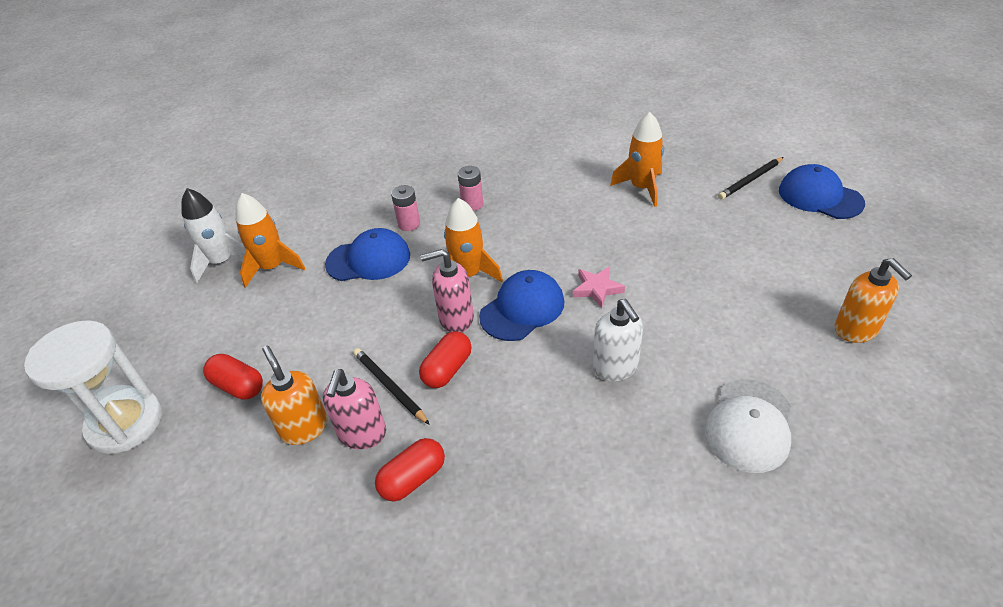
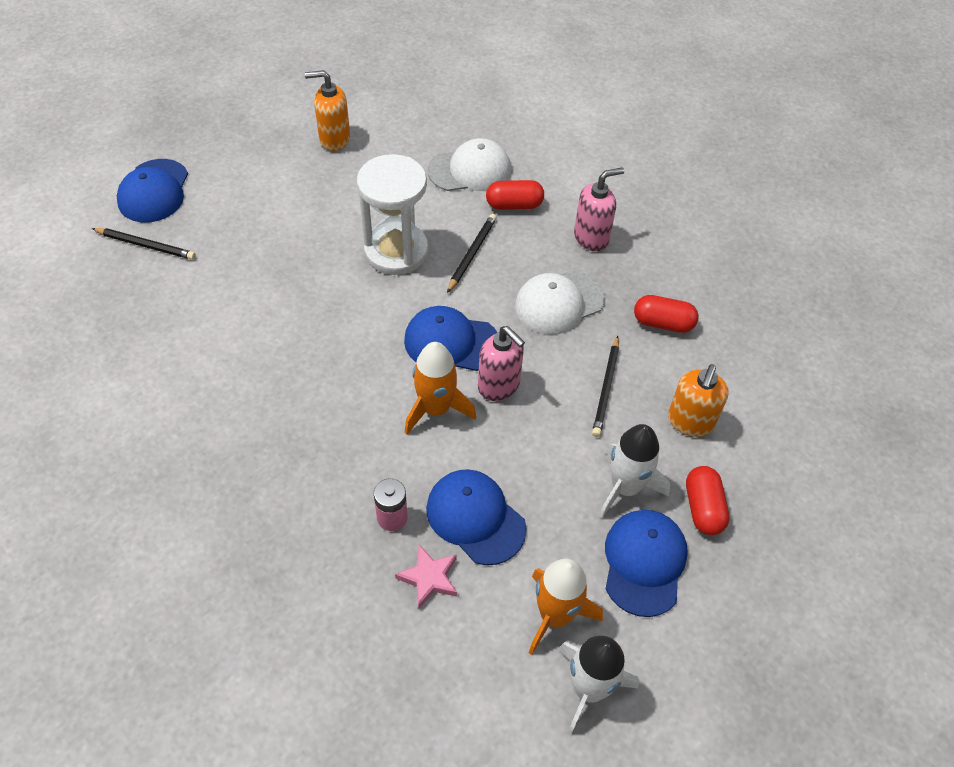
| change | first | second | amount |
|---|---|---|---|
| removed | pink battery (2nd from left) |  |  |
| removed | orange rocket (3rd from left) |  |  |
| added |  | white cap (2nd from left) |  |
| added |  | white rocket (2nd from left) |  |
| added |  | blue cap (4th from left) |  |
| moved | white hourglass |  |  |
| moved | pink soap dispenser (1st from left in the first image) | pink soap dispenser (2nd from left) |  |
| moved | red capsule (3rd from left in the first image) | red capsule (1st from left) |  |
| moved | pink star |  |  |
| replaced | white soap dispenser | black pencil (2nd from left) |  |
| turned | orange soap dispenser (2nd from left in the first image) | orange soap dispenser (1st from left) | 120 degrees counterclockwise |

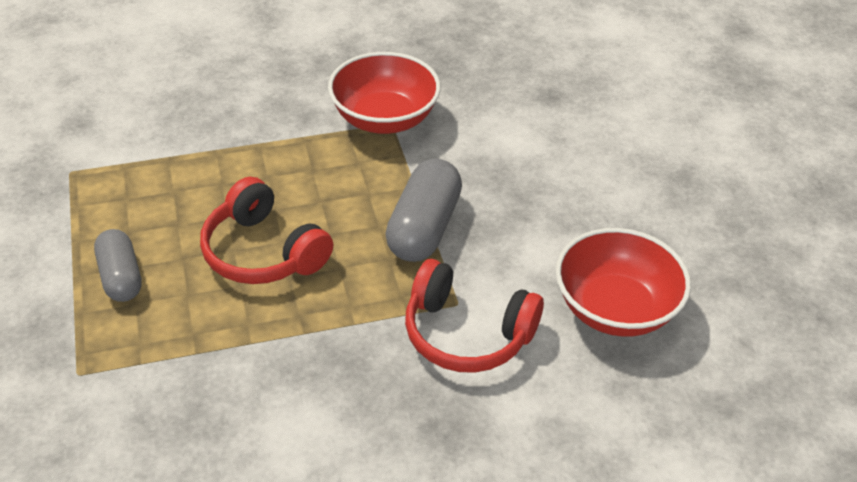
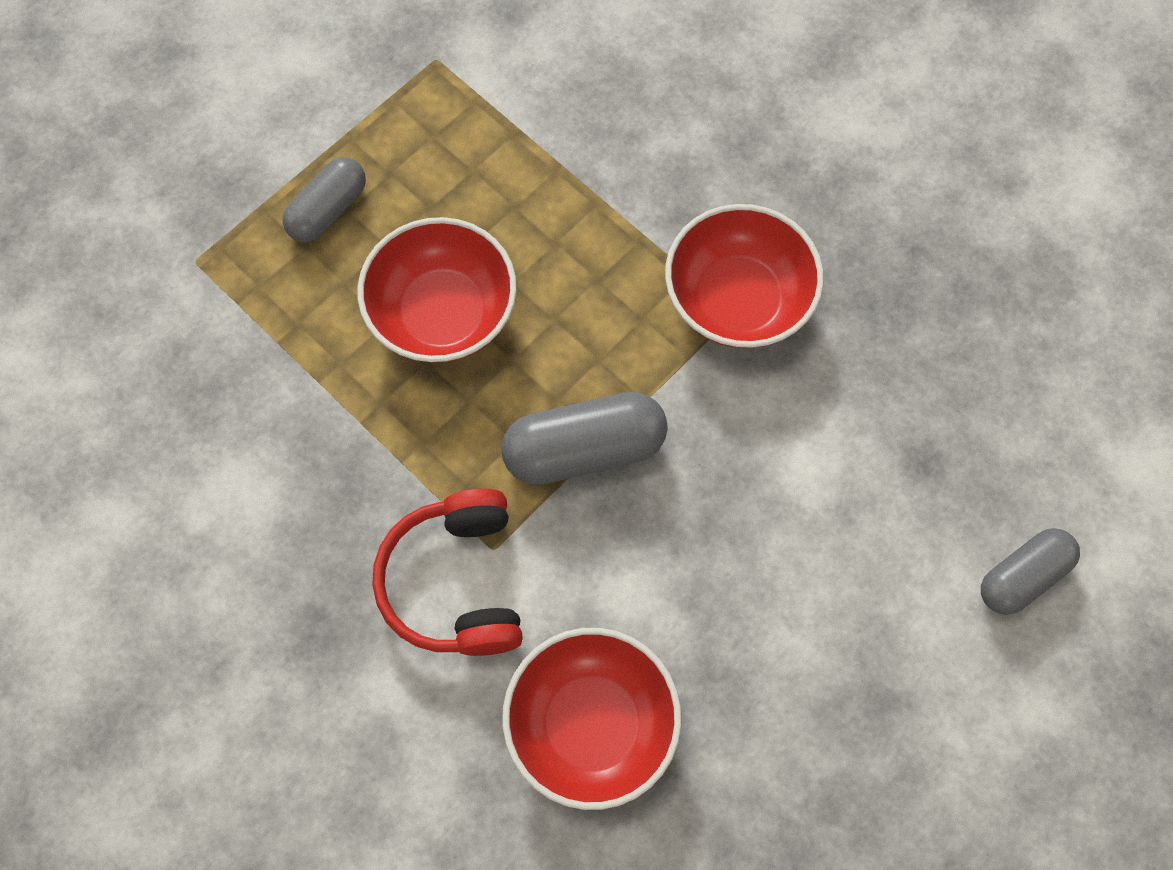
| change | first | second | amount |
|---|---|---|---|
| added |  | grey capsule (3rd from left) |  |
| replaced | red headphones (1st from left) | red bowl (1st from left) |  |

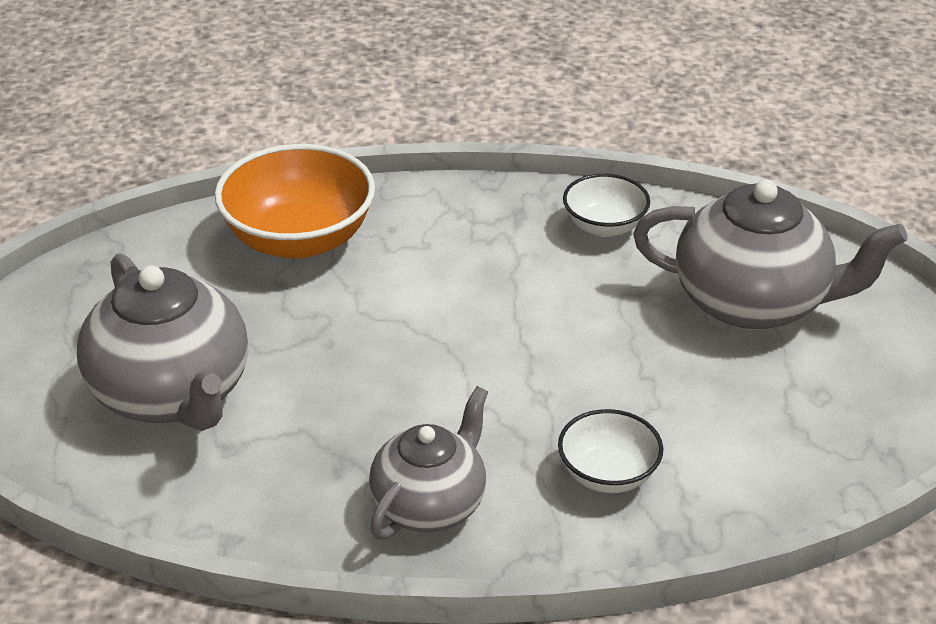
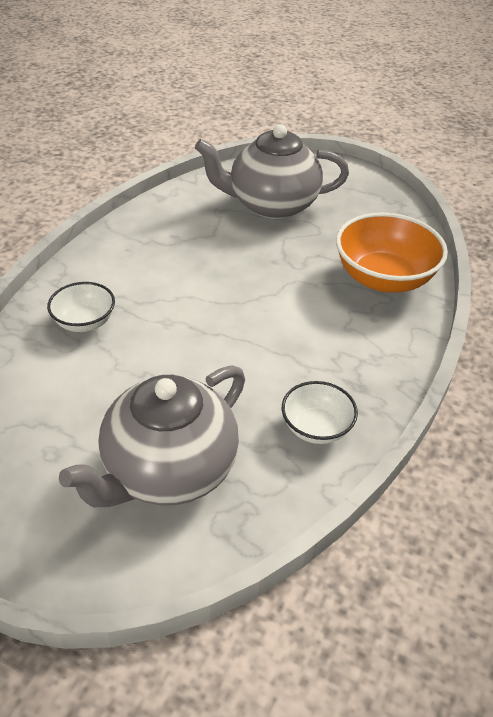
| change | first | second | amount |
|---|---|---|---|
| removed | grey teapot (2nd from left) |  |  |

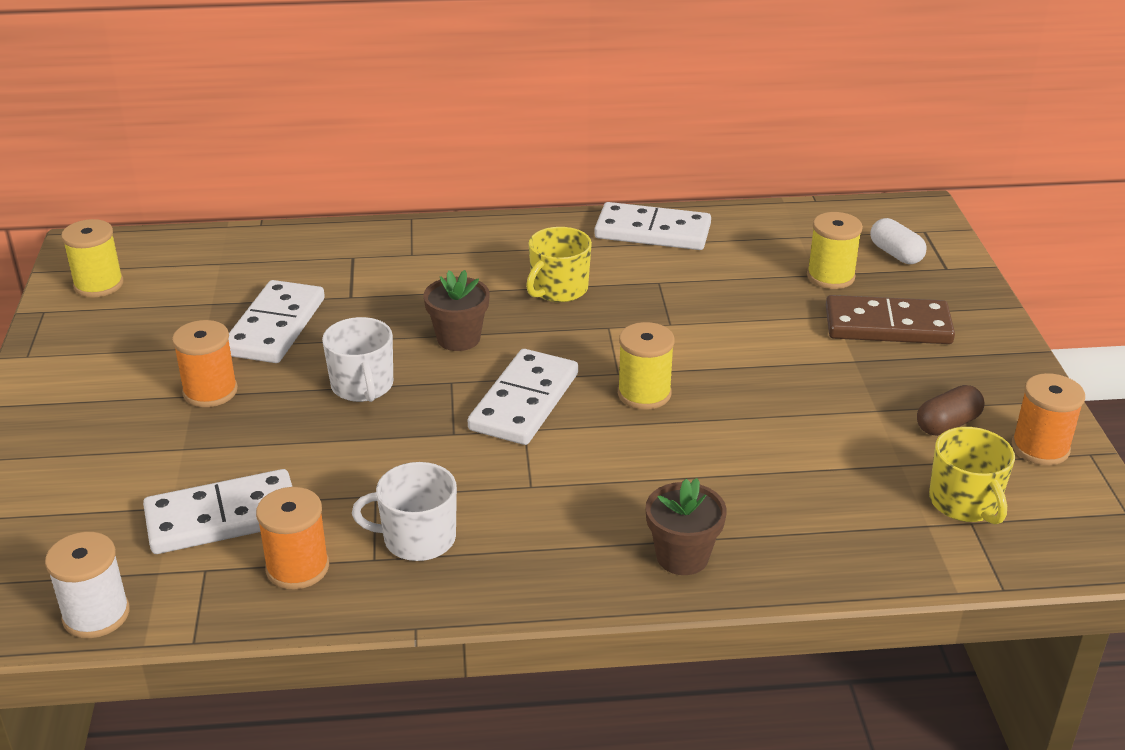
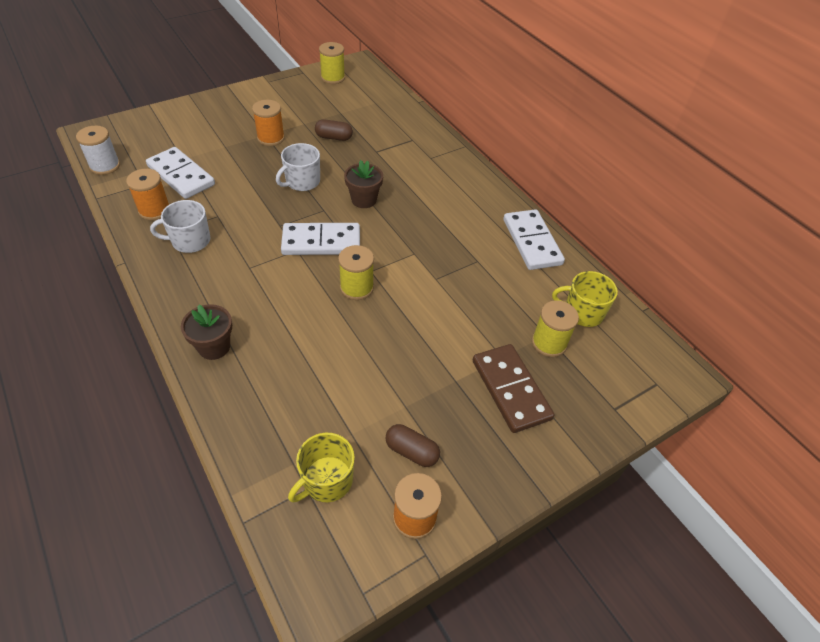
| change | first | second | amount |
|---|---|---|---|
| removed | white capsule |  |  |
| moved | yellow mug (1st from left in the first image) | yellow mug (2nd from left) |  |
| replaced | white domino (2nd from left) | brown capsule (1st from left) |  |
| turned | white mug (2nd from left in the first image) | white mug (1st from left) | 75 degrees counterclockwise |

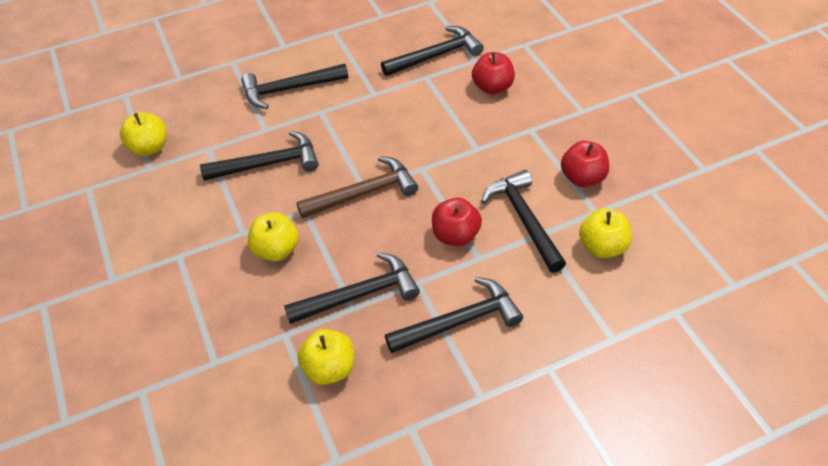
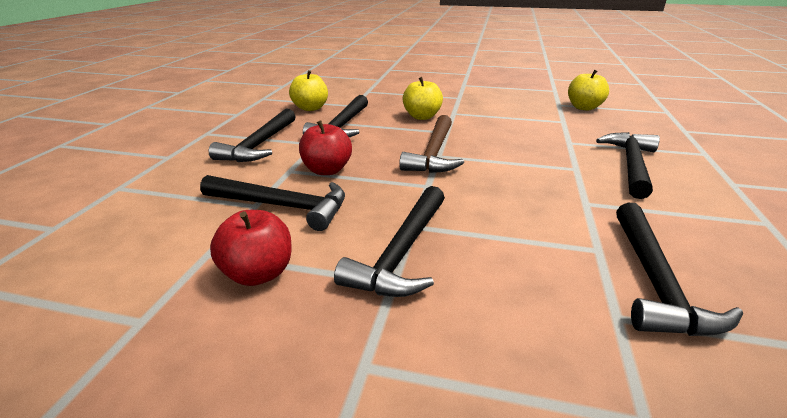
| change | first | second | amount |
|---|---|---|---|
| removed | red apple (2nd from left) |  |  |
| removed | yellow apple (4th from left) |  |  |
| moved | black hammer (1st from left in the first image) | black hammer (4th from left) |  |

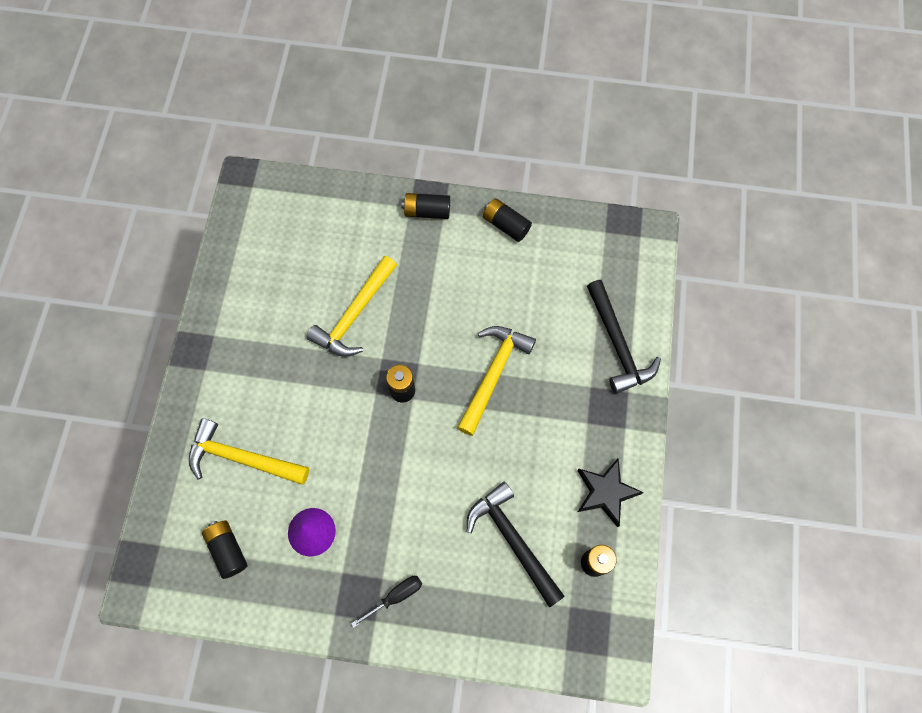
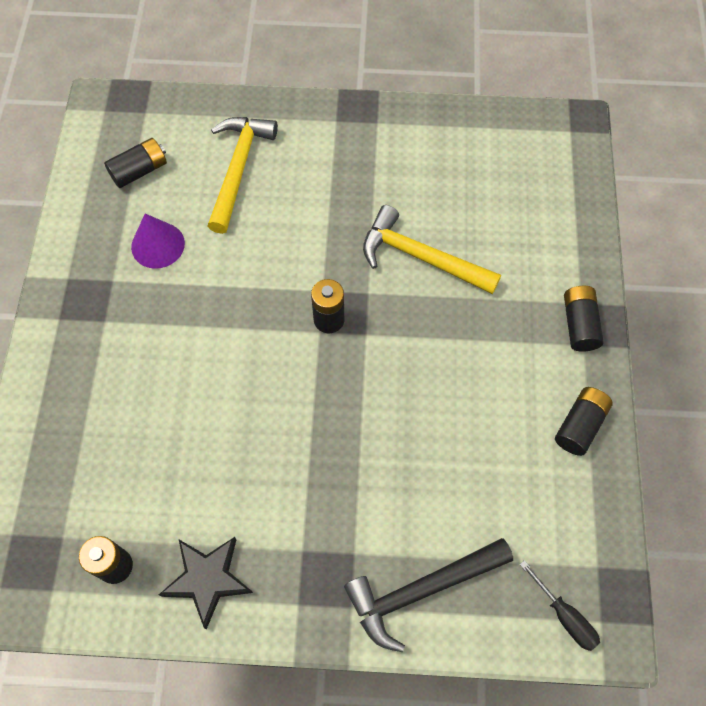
| change | first | second | amount |
|---|---|---|---|
| removed | yellow hammer (3rd from left) |  |  |
| removed | black hammer (1st from left) |  |  |
| moved | black screwdriver |  |  |

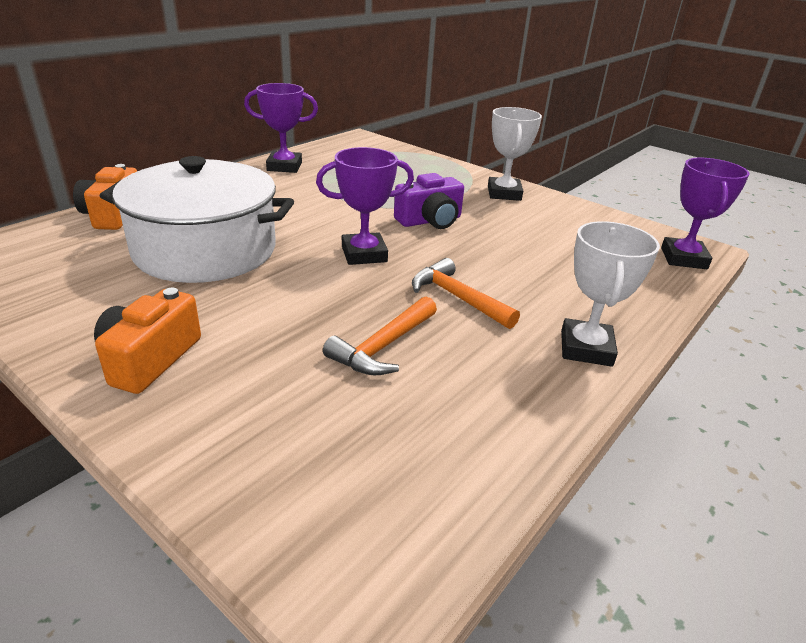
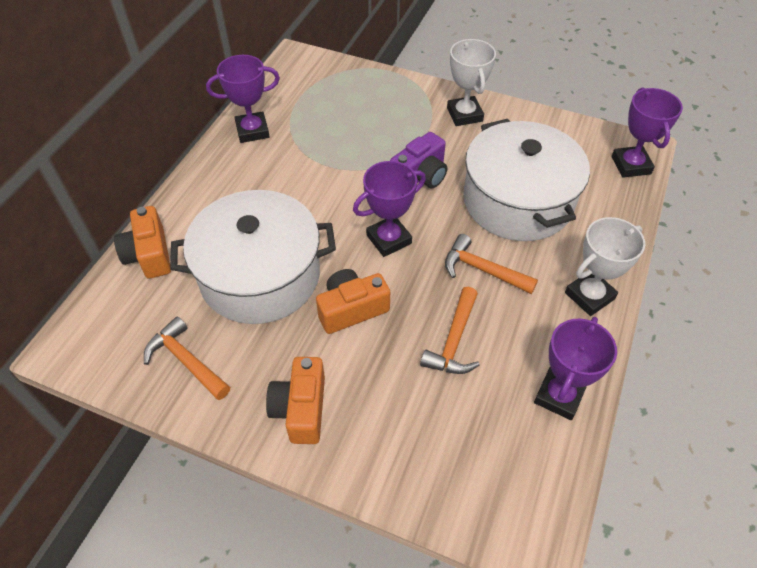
| change | first | second | amount |
|---|---|---|---|
| added |  | orange hammer (1st from left) |  |
| added |  | orange camera (3rd from left) |  |
| added |  | white pot (2nd from left) |  |
| added |  | purple trophy (3rd from left) |  |
| turned | white trophy (2nd from left) |  | 60 degrees clockwise |

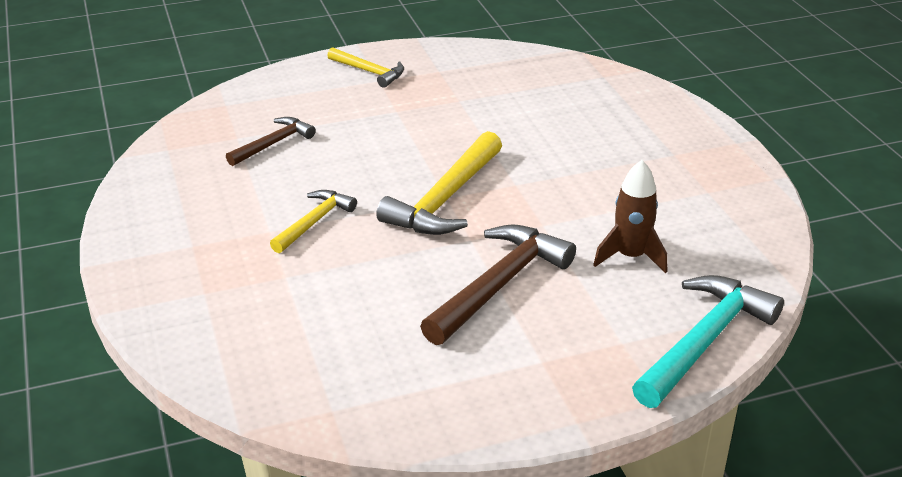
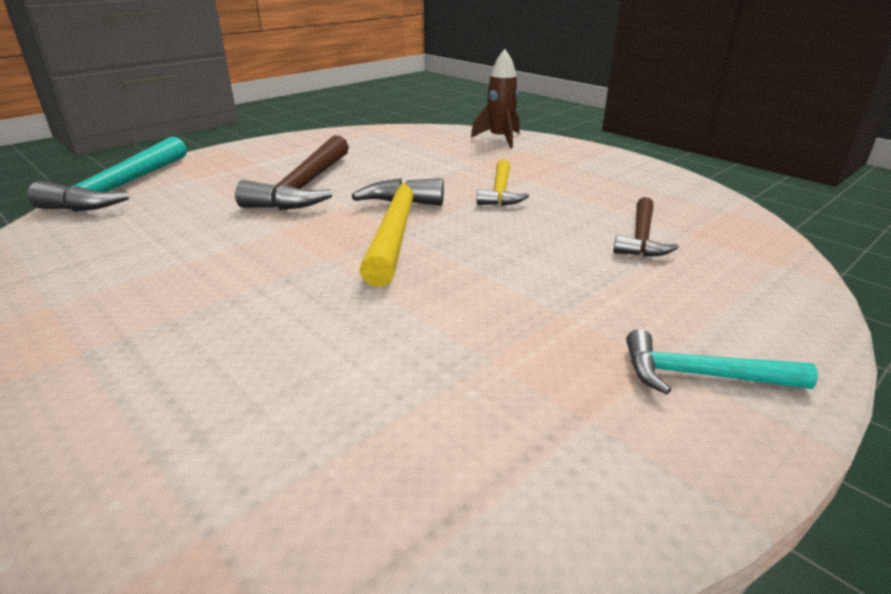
| change | first | second | amount |
|---|---|---|---|
| moved | brown rocket |  |  |
| recoloured | yellow hammer (2nd from left) | turquoise hammer (2nd from left) |  |

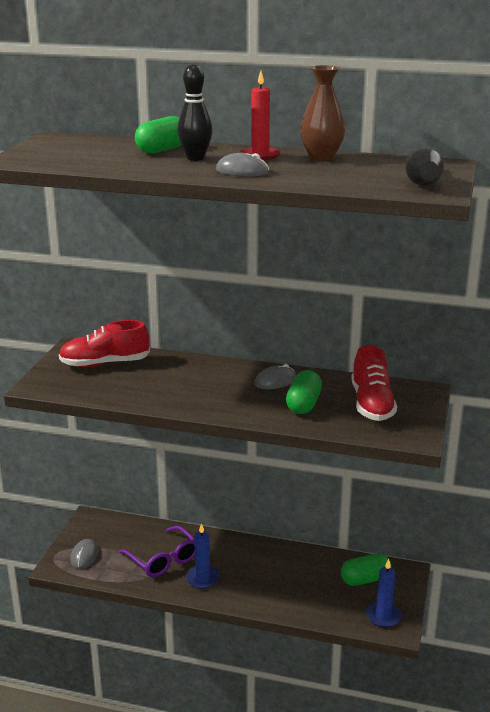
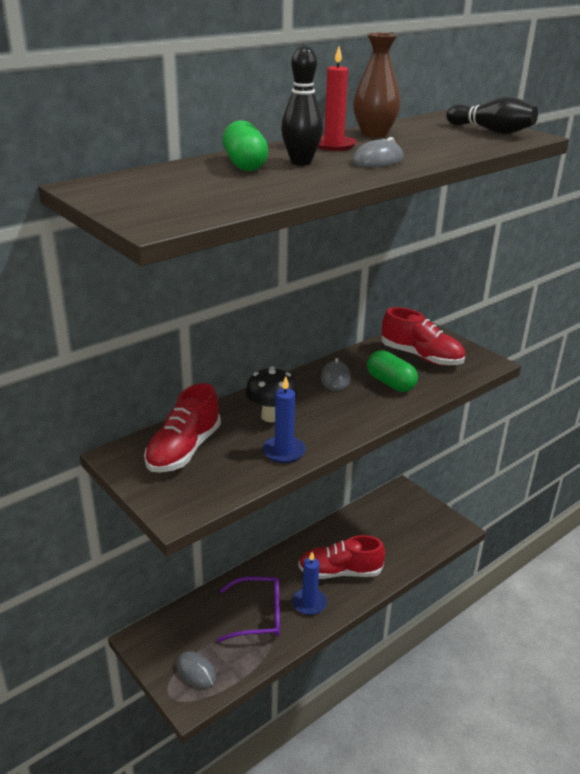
| change | first | second | amount |
|---|---|---|---|
| removed | green capsule (3rd from left) |  |  |
| added |  | black mushroom |  |
| added |  | red shoe (2nd from left) |  |
| moved | blue candle (2nd from left in the first image) | blue candle (1st from left) |  |

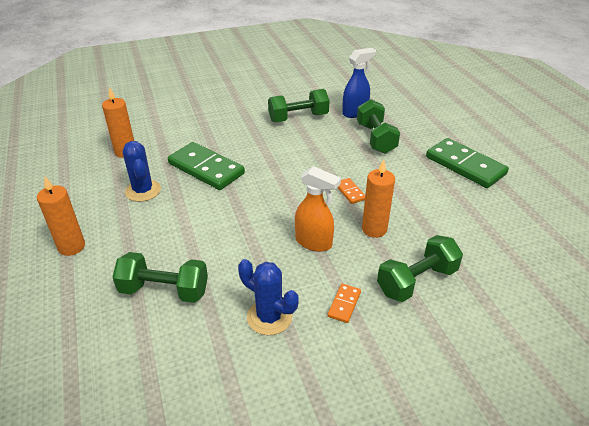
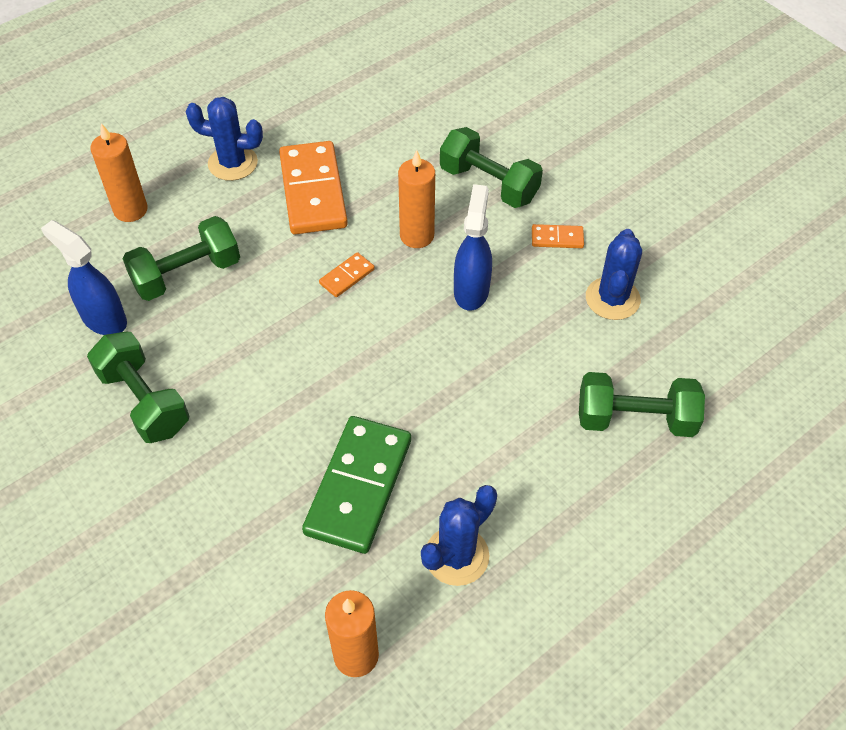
| change | first | second | amount |
|---|---|---|---|
| added |  | orange domino (1st from left) |  |
| moved | orange candle (1st from left) |  |  |
| replaced | green domino (2nd from left) | blue cactus (1st from left) |  |
| recoloured | orange spray bottle | blue spray bottle (2nd from left) |  |
| turned | green dumbbell (1st from left in the first image) | green dumbbell (4th from left) | 75 degrees counterclockwise |

